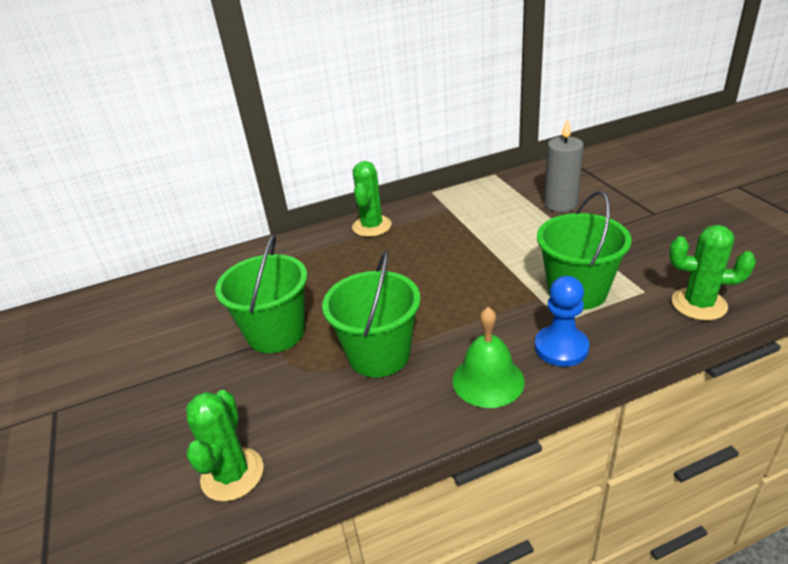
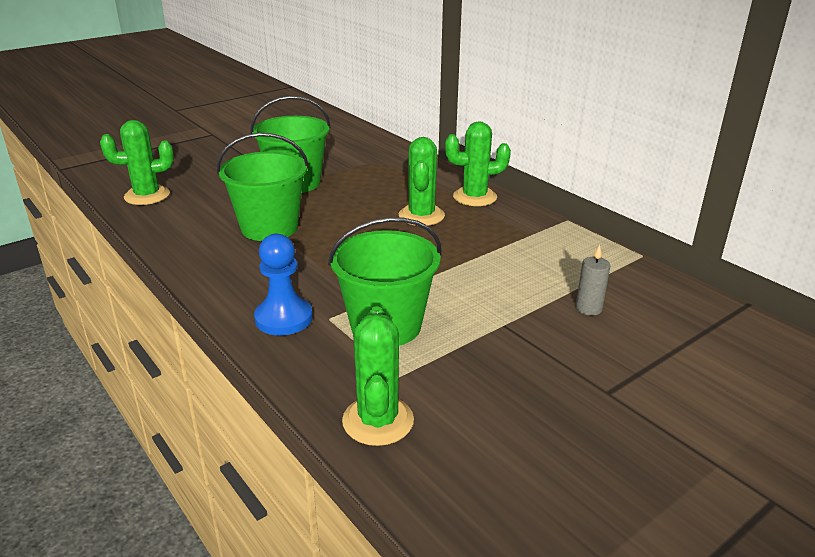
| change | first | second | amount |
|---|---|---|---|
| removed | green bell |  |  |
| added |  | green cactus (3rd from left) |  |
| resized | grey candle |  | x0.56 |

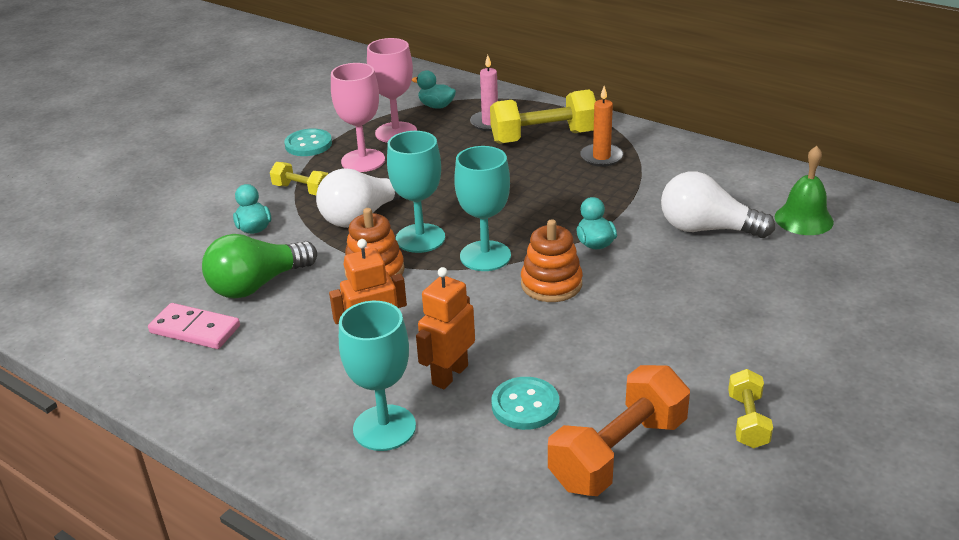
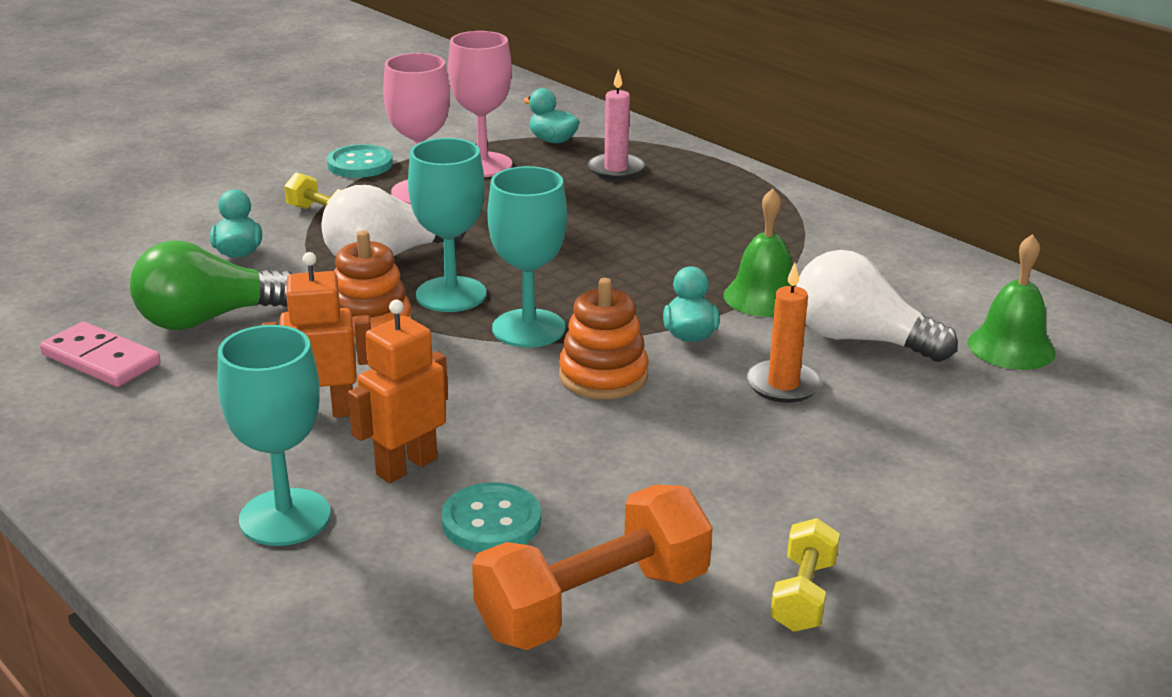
| change | first | second | amount |
|---|---|---|---|
| removed | yellow dumbbell (2nd from left) |  |  |
| added |  | green bell (1st from left) |  |
| moved | orange candle |  |  |

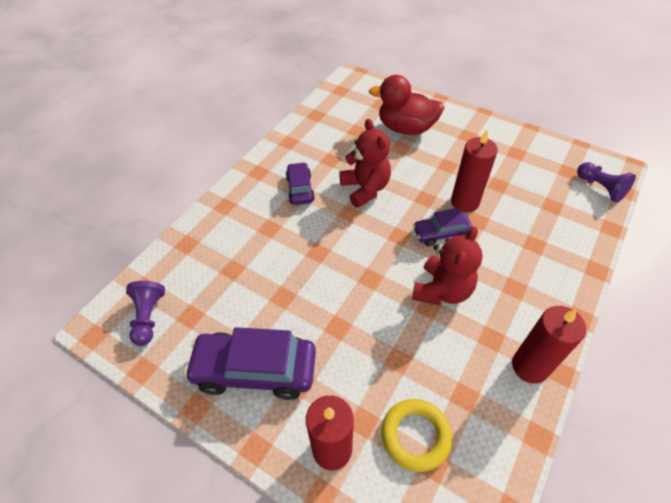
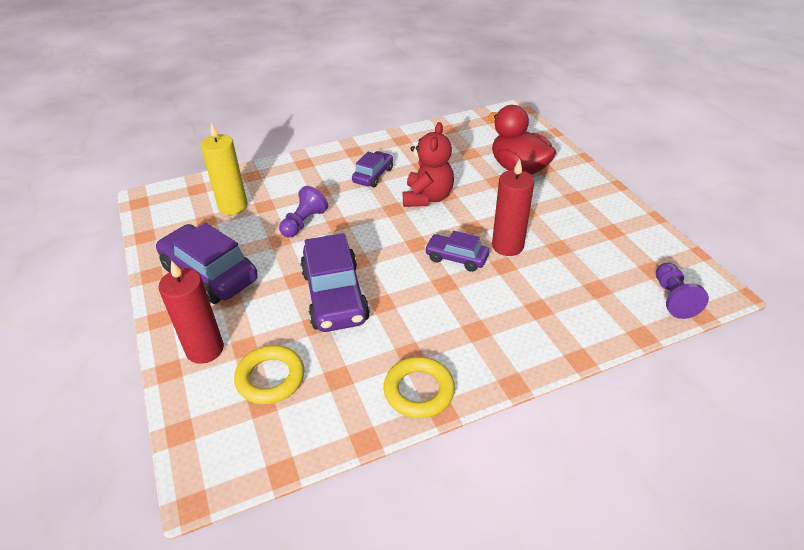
| change | first | second | amount |
|---|---|---|---|
| removed | red teddy bear (2nd from left) |  |  |
| added |  | yellow candle |  |
| added |  | purple car (2nd from left) |  |
| moved | purple pawn (1st from left) |  |  |
| replaced | red candle (3rd from left) | yellow ring (2nd from left) |  |

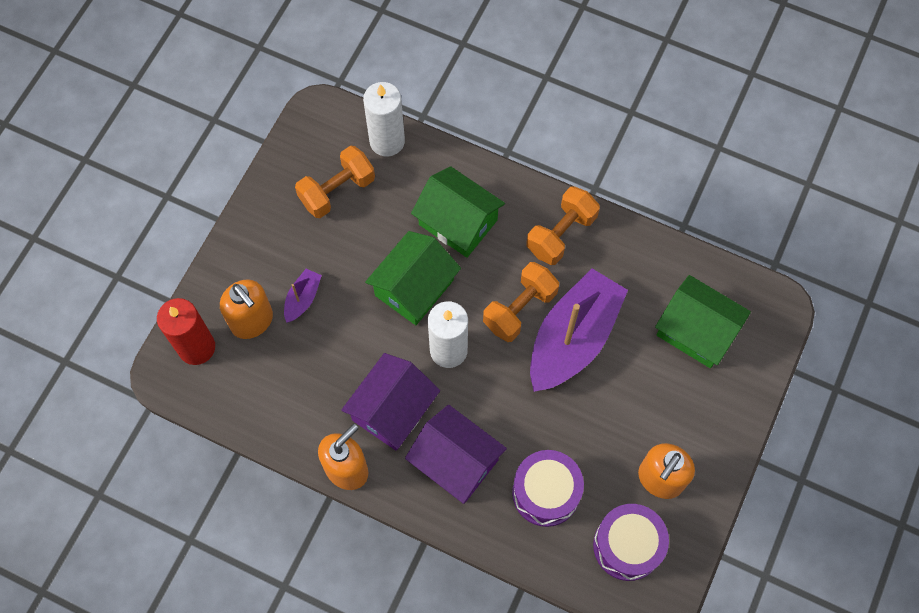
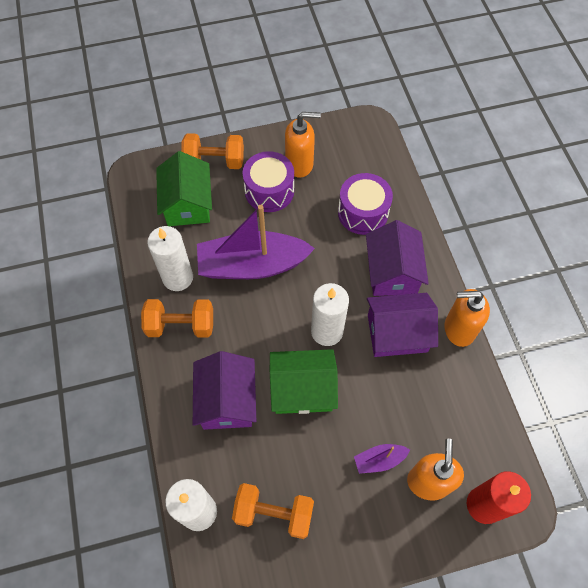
| change | first | second | amount |
|---|---|---|---|
| added |  | white candle (1st from left) |  |
| moved | orange dumbbell (2nd from left) |  |  |
| moved | purple drum (2nd from left in the first image) | purple drum (1st from left) |  |
| recoloured | green house (2nd from left) | purple house (1st from left) |  |

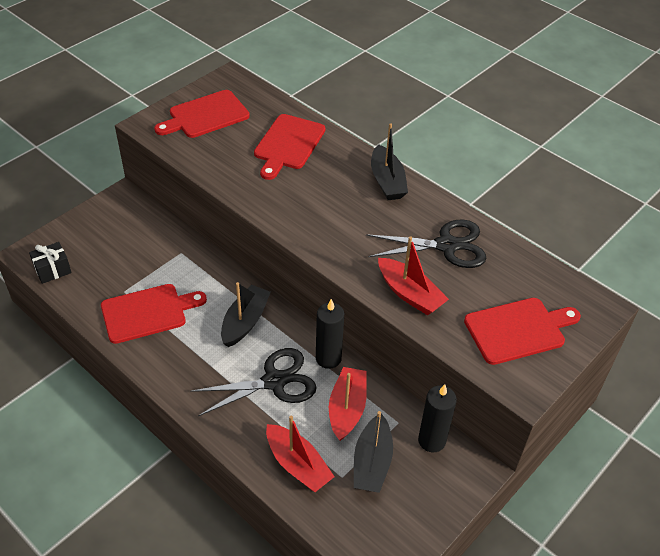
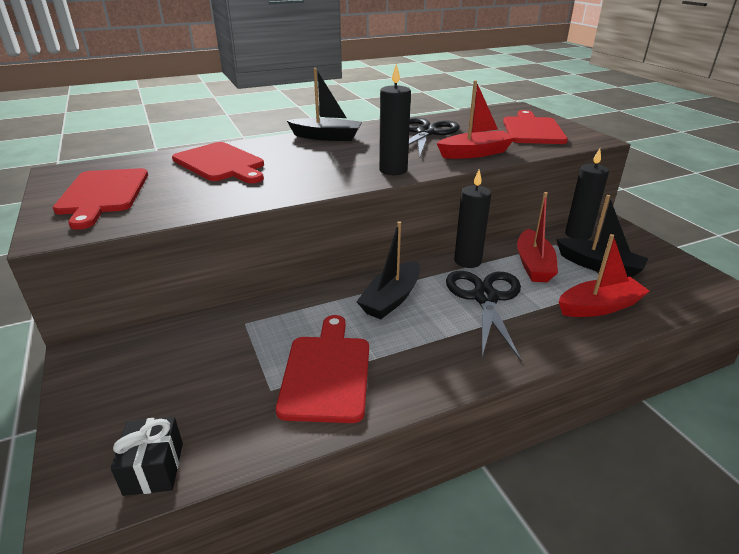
| change | first | second | amount |
|---|---|---|---|
| added |  | black candle (1st from left) |  |
| turned | black boat (1st from left in the first image) | black boat (2nd from left) | 105 degrees counterclockwise |
| turned | red boat (2nd from left) |  | 120 degrees counterclockwise |

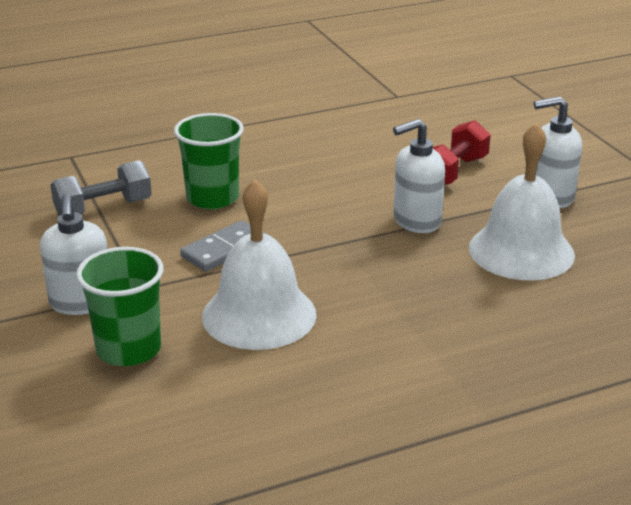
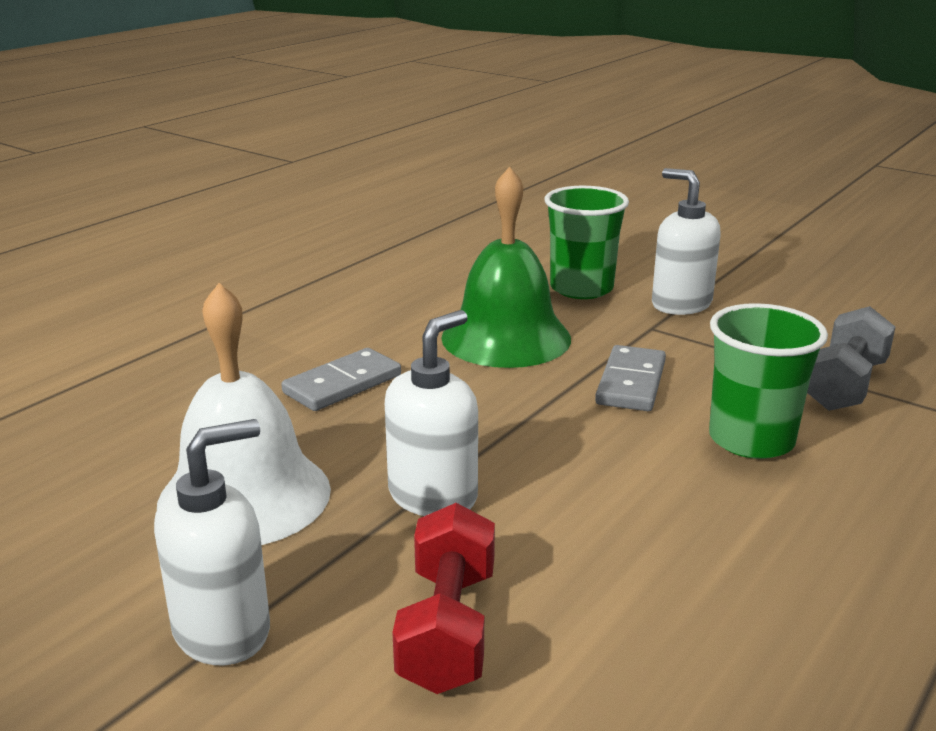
| change | first | second | amount |
|---|---|---|---|
| added |  | grey domino (1st from left) |  |
| recoloured | white bell (1st from left) | green bell |  |

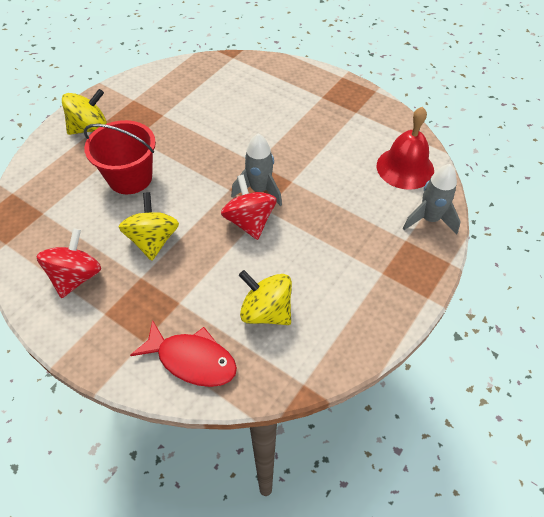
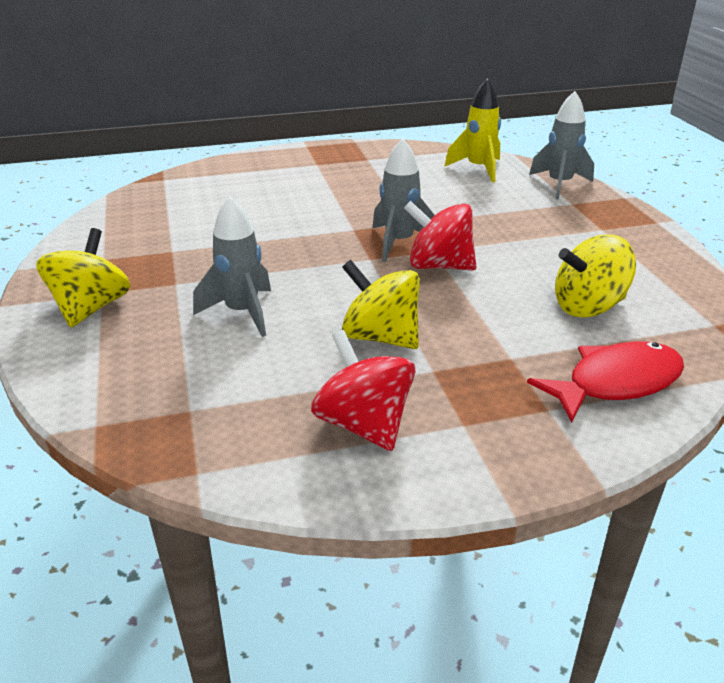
| change | first | second | amount |
|---|---|---|---|
| replaced | red bucket | grey rocket (1st from left) |  |
| replaced | red bell | yellow rocket |  |

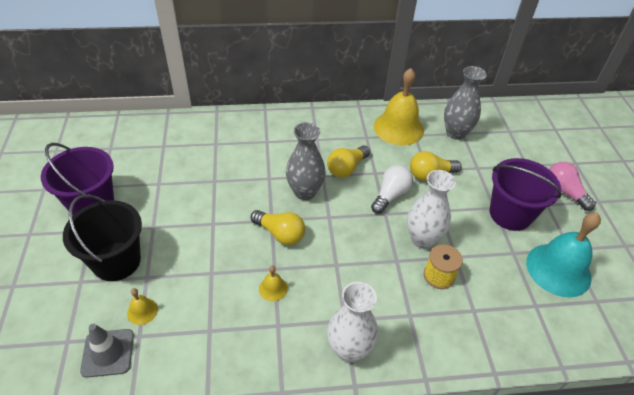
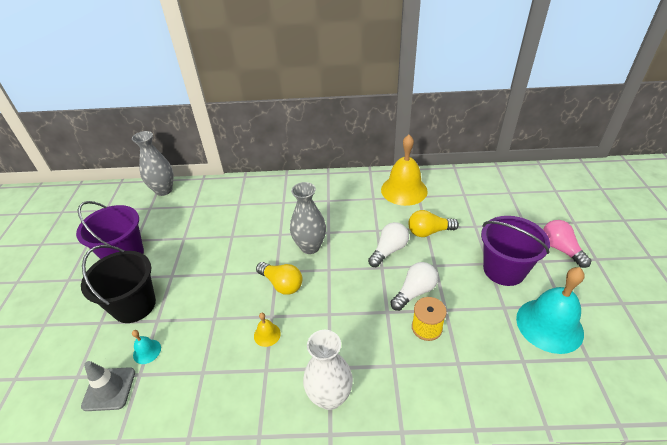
| change | first | second | amount |
|---|---|---|---|
| removed | yellow light bulb (2nd from left) |  |  |
| moved | grey vase (2nd from left in the first image) | grey vase (1st from left) |  |
| replaced | white vase (2nd from left) | white light bulb (2nd from left) |  |
| recoloured | yellow bell (1st from left) | turquoise bell (1st from left) |  |

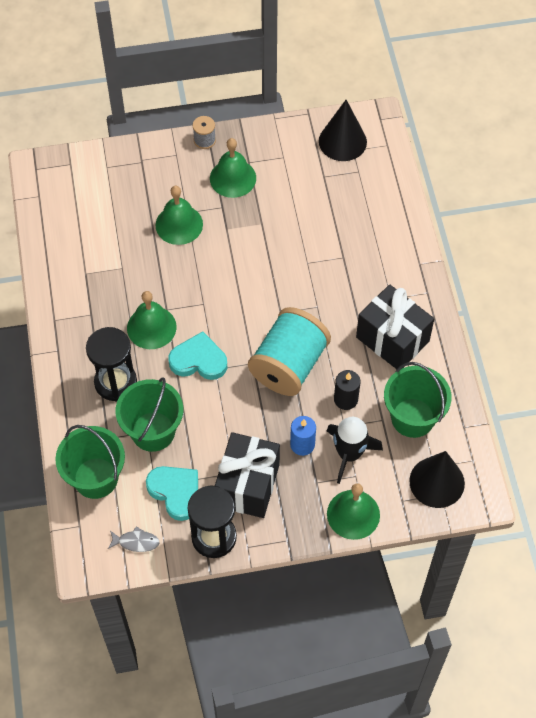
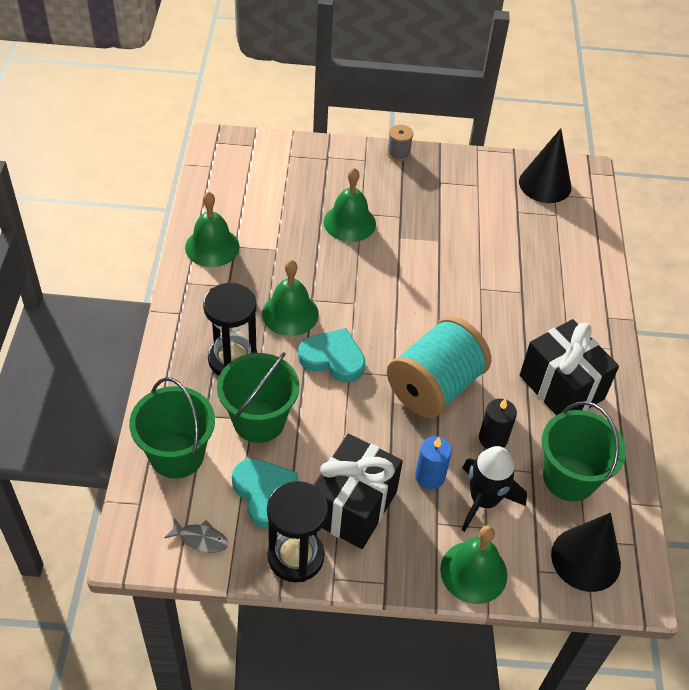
| change | first | second | amount |
|---|---|---|---|
| moved | green bell (3rd from left in the first image) | green bell (1st from left) |  |

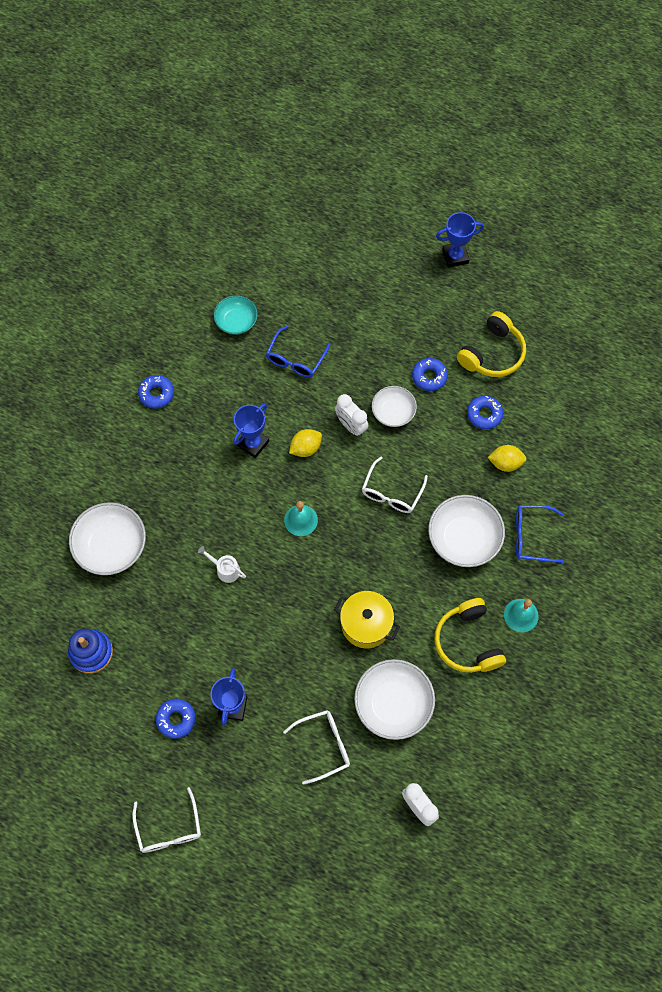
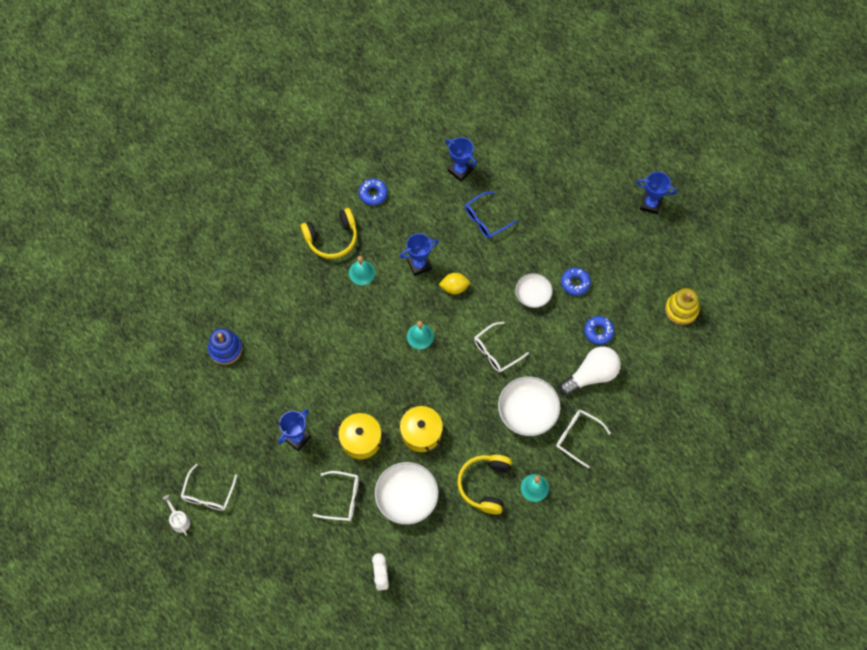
| change | first | second | amount |
|---|---|---|---|
| removed | white bowl (1st from left) |  |  |
| removed | blue donut (2nd from left) |  |  |
| removed | white clock (1st from left) |  |  |
| added |  | yellow pot (1st from left) |  |
| added |  | turquoise bell (1st from left) |  |
| added |  | yellow stacking toy |  |
| moved | white watering can |  |  |
| moved | yellow headphones (2nd from left in the first image) | yellow headphones (1st from left) |  |
| replaced | turquoise bowl | blue trophy (3rd from left) |  |
| replaced | yellow lemon (2nd from left) | white light bulb |  |
| recoloured | blue glasses (2nd from left) | white glasses (4th from left) |  |

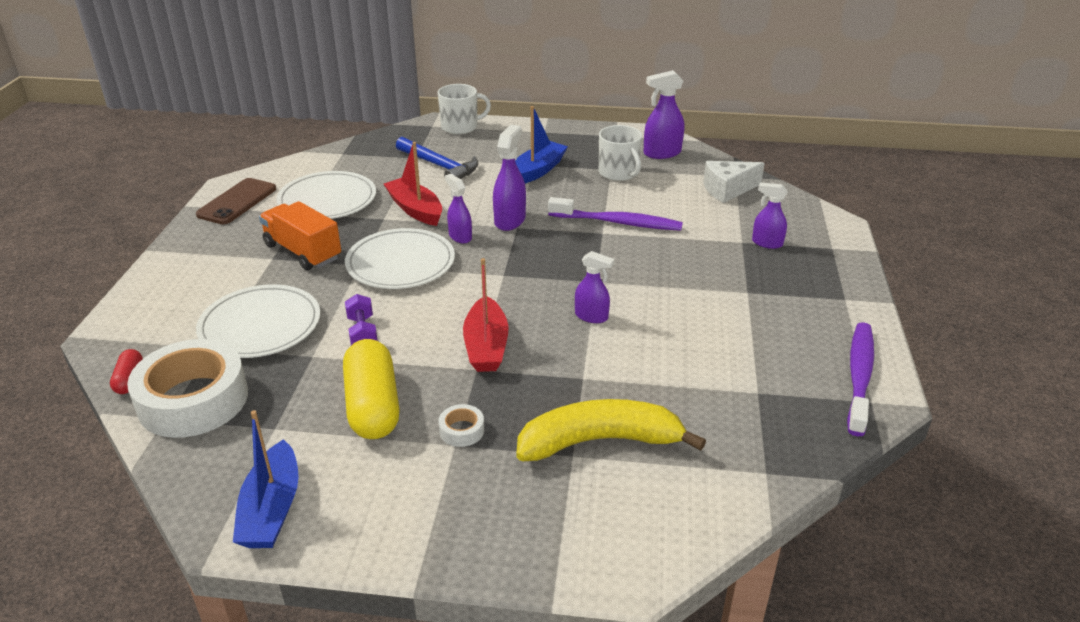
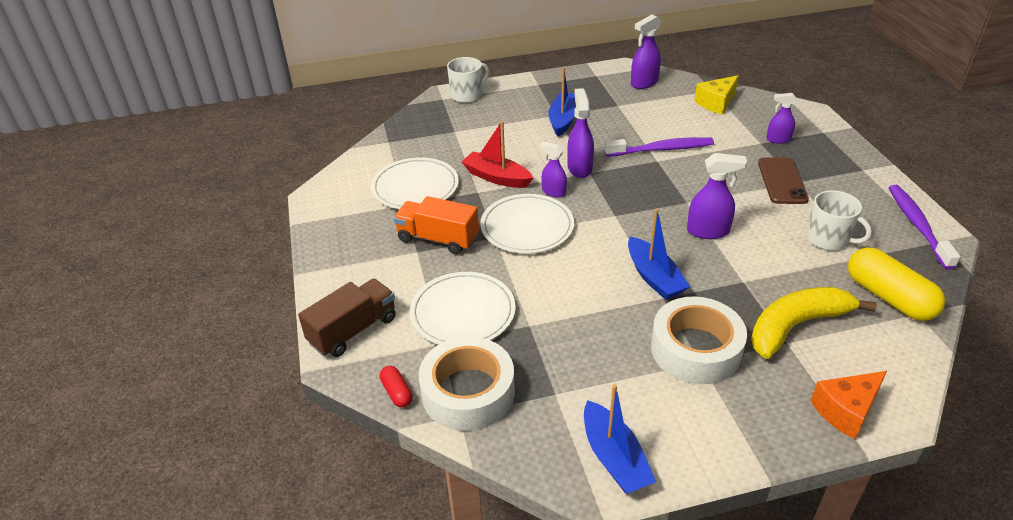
| change | first | second | amount |
|---|---|---|---|
| removed | purple dumbbell |  |  |
| removed | blue hammer |  |  |
| added |  | brown truck |  |
| added |  | orange cheese |  |
| moved | brown phone |  |  |
| moved | yellow capsule |  |  |
| moved | white mug (2nd from left) |  |  |
| recoloured | red boat (2nd from left) | blue boat (3rd from left) |  |
| recoloured | white cheese | yellow cheese |  |
| resized | white tape (2nd from left) |  | x2.46 |
| resized | purple spray bottle (3rd from left in the first image) | purple spray bottle (4th from left) | x1.51 |

